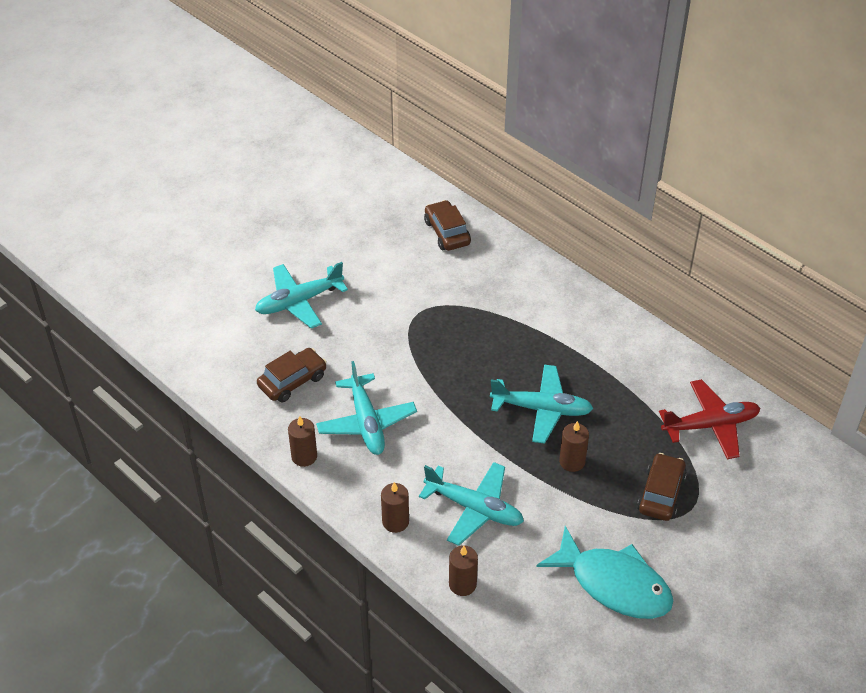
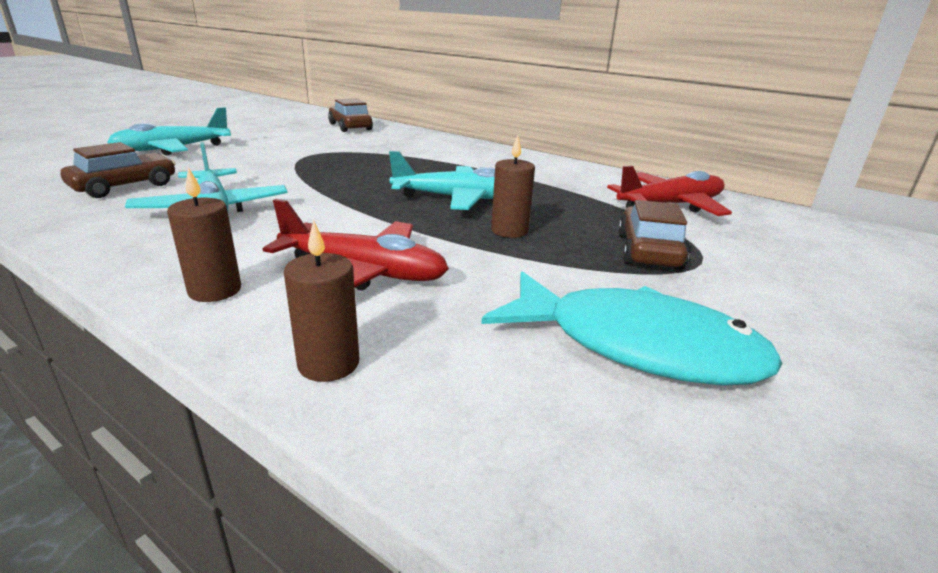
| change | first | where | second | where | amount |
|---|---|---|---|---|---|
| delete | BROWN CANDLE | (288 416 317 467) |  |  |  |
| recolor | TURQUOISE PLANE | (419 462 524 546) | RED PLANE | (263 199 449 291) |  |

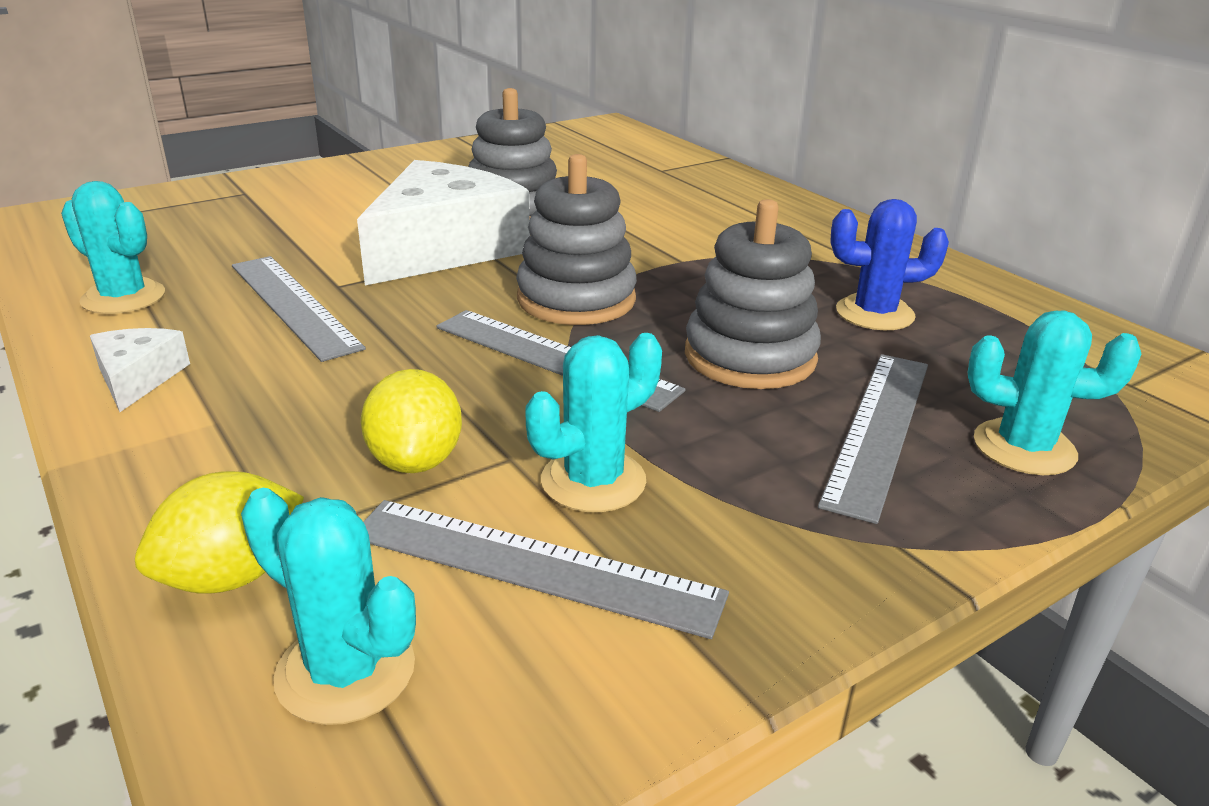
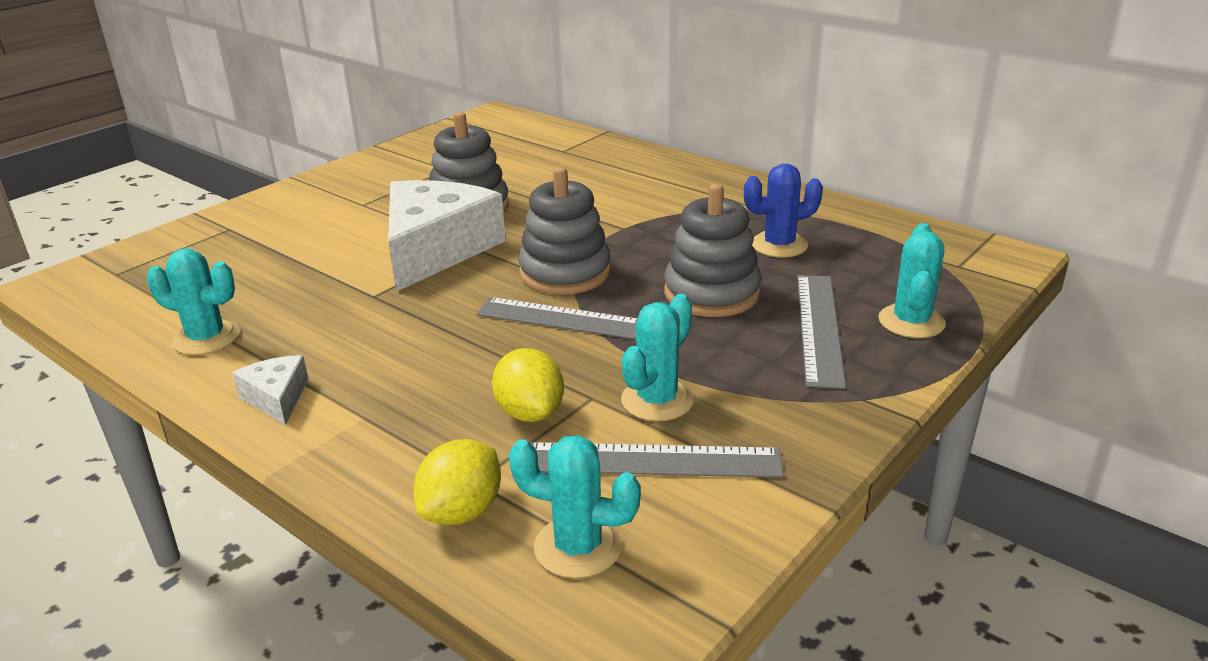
| change | first | where | second | where | amount |
|---|---|---|---|---|---|
| delete | GREY RULER | (232 256 366 362) |  |  |  |
| rotate | TURQUOISE CACTUS | (968 310 1141 475) |  | (878 223 946 338) | 75 degrees counterclockwise |

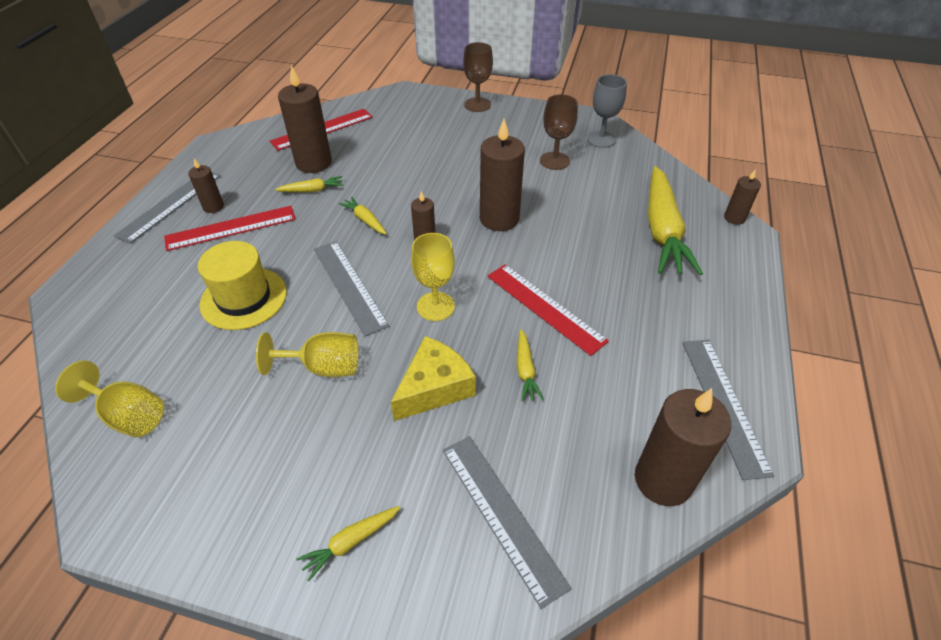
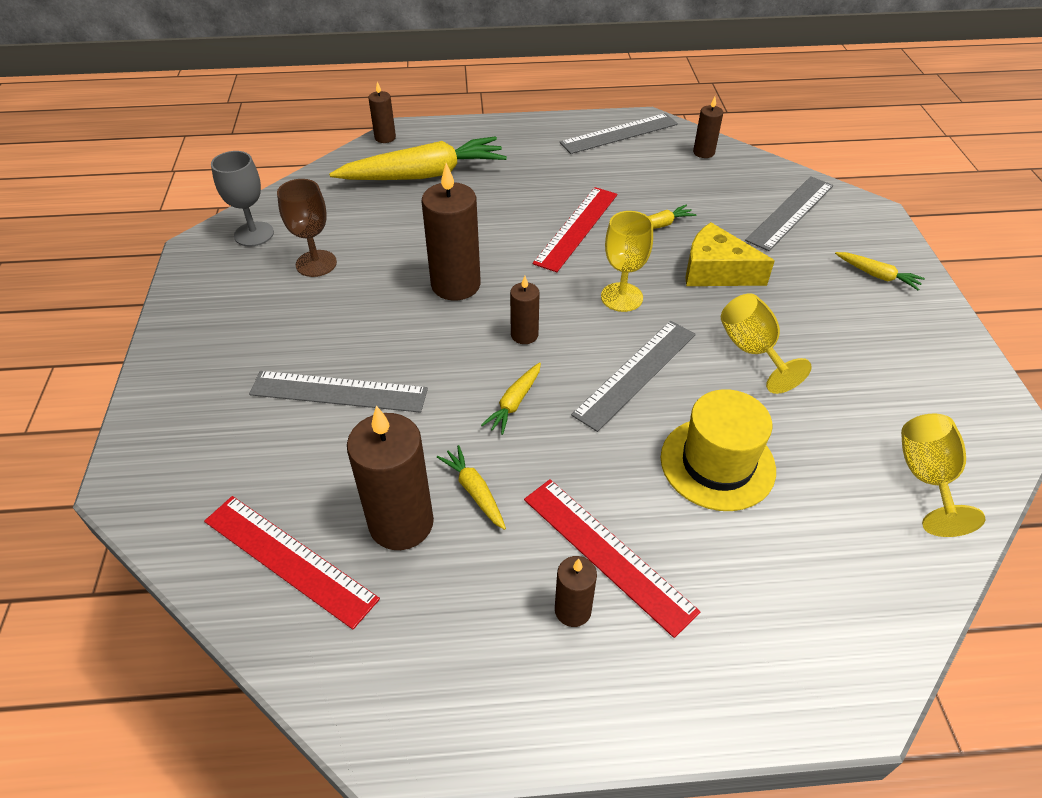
| change | first | where | second | where | amount |
|---|---|---|---|---|---|
| delete | BROWN GOBLET | (463 42 493 112) |  |  |  |
| move | GREY RULER | (114 172 221 244) |  | (249 371 428 413) |  |
| resize | BROWN CANDLE | (635 388 731 506) |  | (693 97 723 158) | x0.52 |

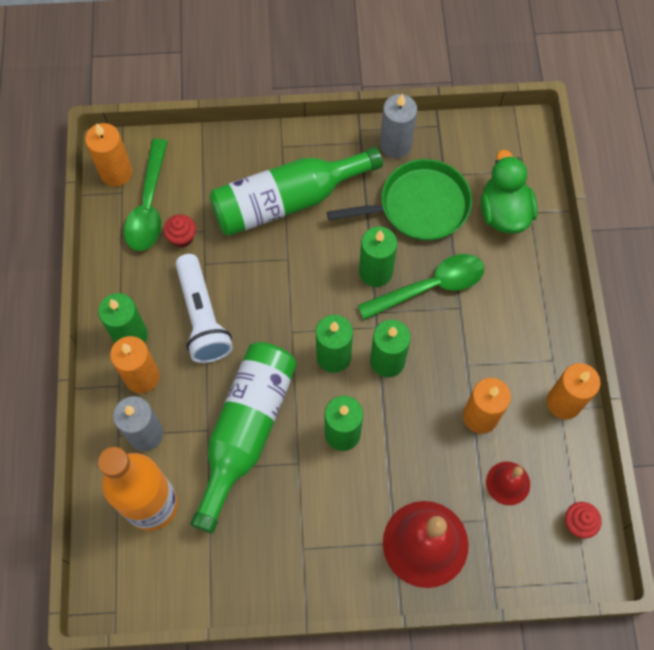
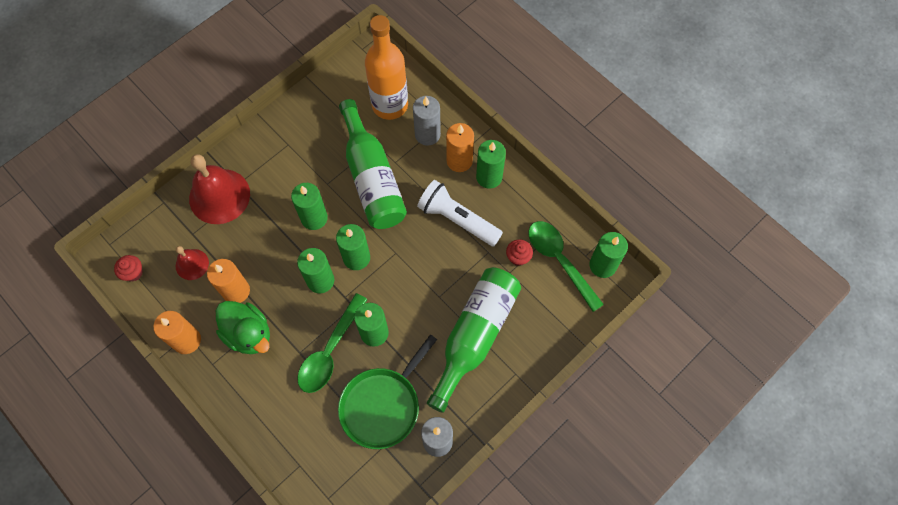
| change | first | where | second | where | amount |
|---|---|---|---|---|---|
| move | GREEN DUCK | (481 150 538 234) |  | (216 301 270 354) |  |
| recolor | ORANGE CANDLE | (85 123 132 187) | GREEN CANDLE | (590 232 628 278) |  |

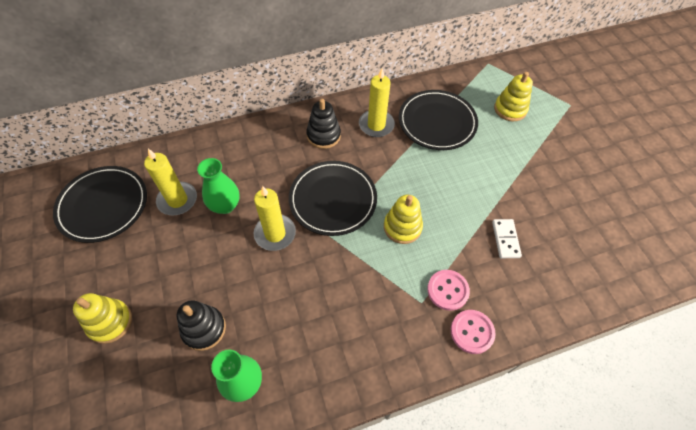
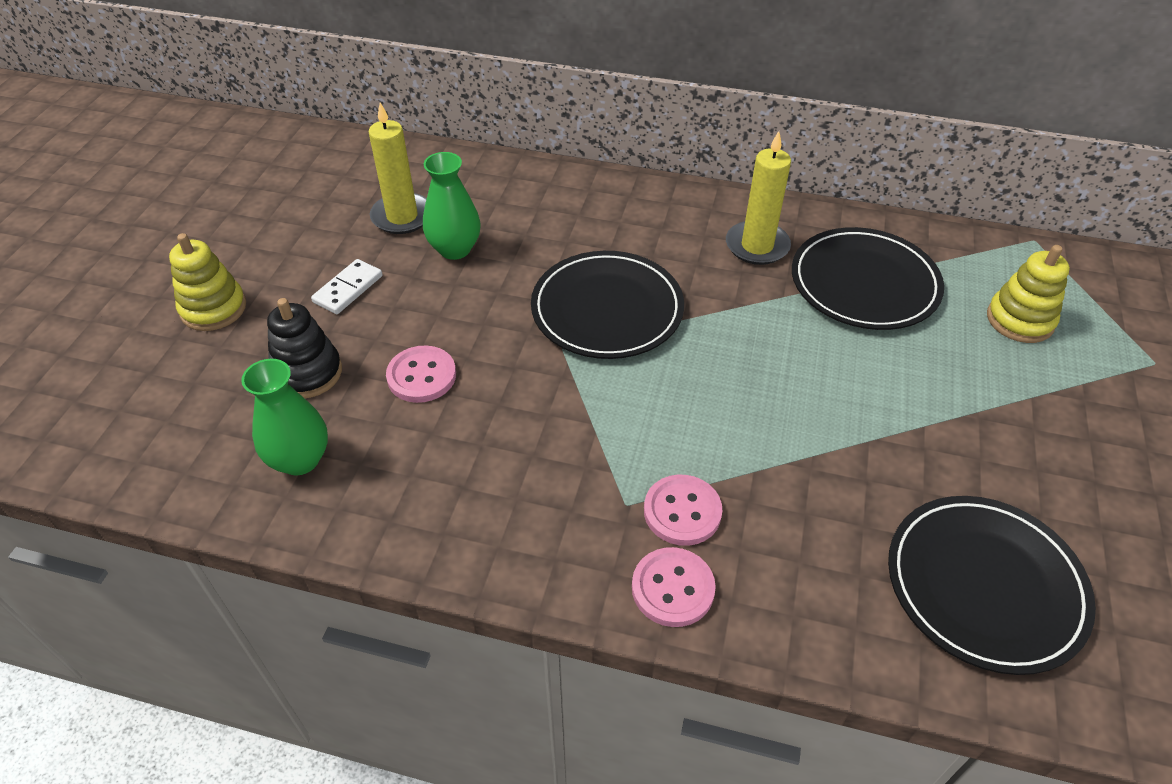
| change | first | where | second | where | amount |
|---|---|---|---|---|---|
| delete | YELLOW CANDLE | (254 186 296 251) |  |  |  |
| delete | BLACK STACKING TOY | (306 99 341 149) |  |  |  |
| delete | YELLOW STACKING TOY | (384 195 423 244) |  |  |  |
| insert |  |  | PINK BUTTON | (386 346 456 403) |  |
| move | BLACK PLATE | (53 166 147 243) |  | (888 496 1096 675) |  |
| move | WHITE DOMINO | (492 219 522 258) |  | (311 259 383 314) |  |

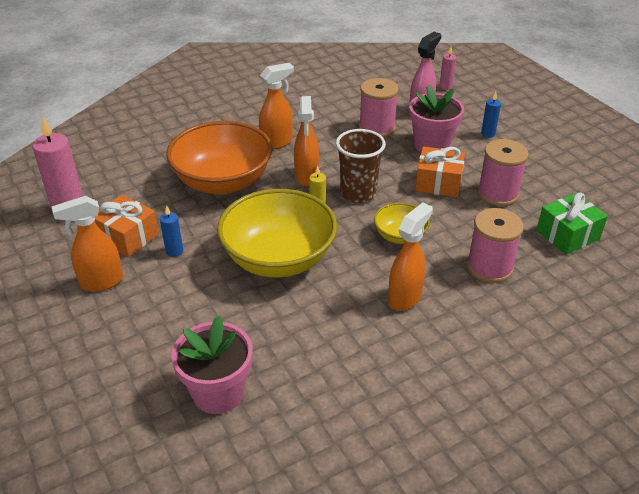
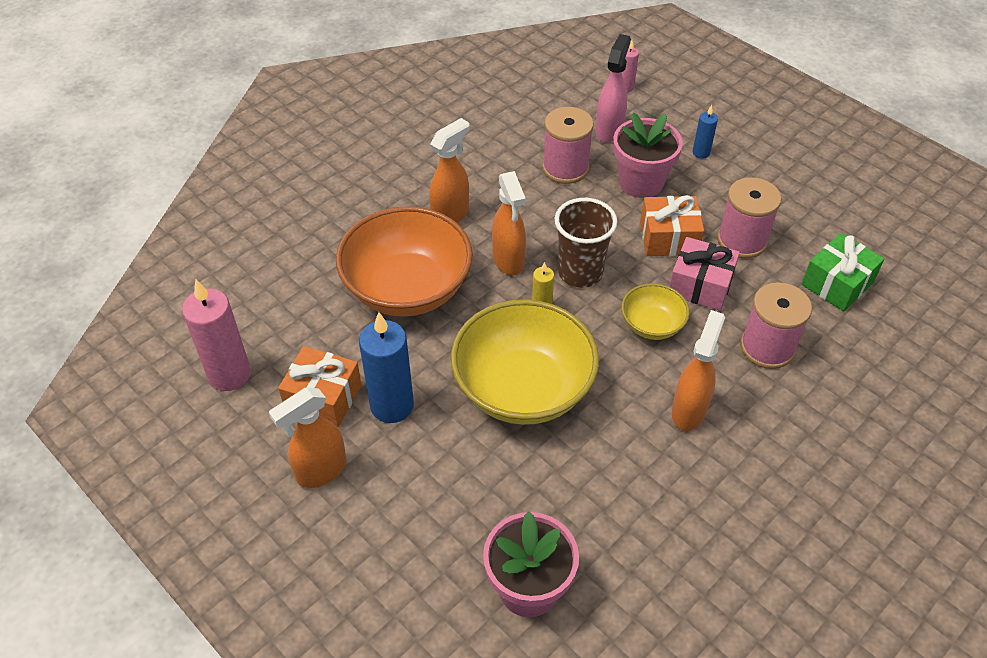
| change | first | where | second | where | amount |
|---|---|---|---|---|---|
| insert |  |  | PINK GIFT | (669 237 740 311) |  |
| resize | BLUE CANDLE | (160 205 183 257) |  | (359 312 414 423) | x1.99 |

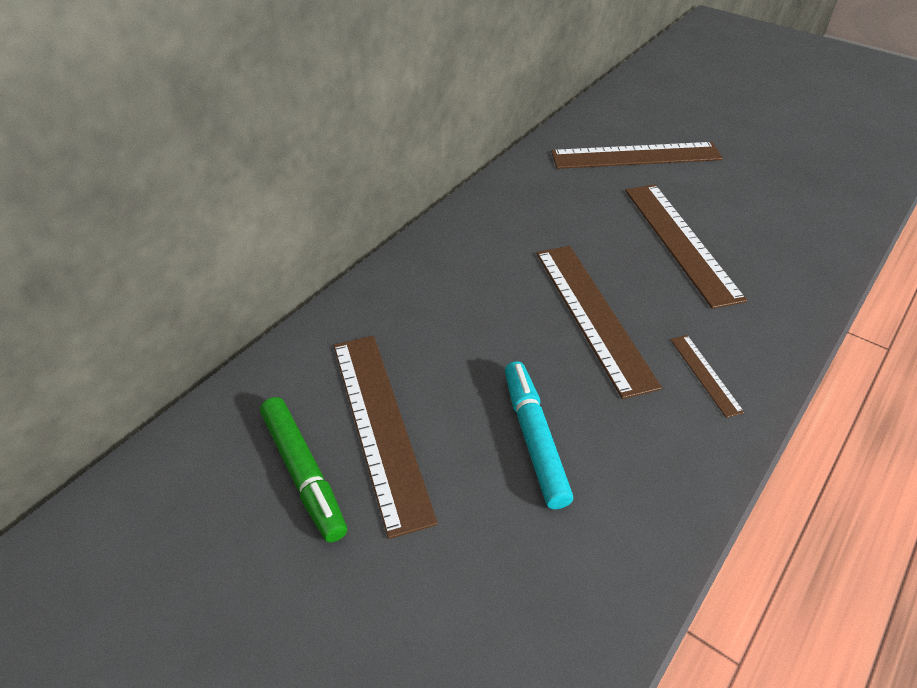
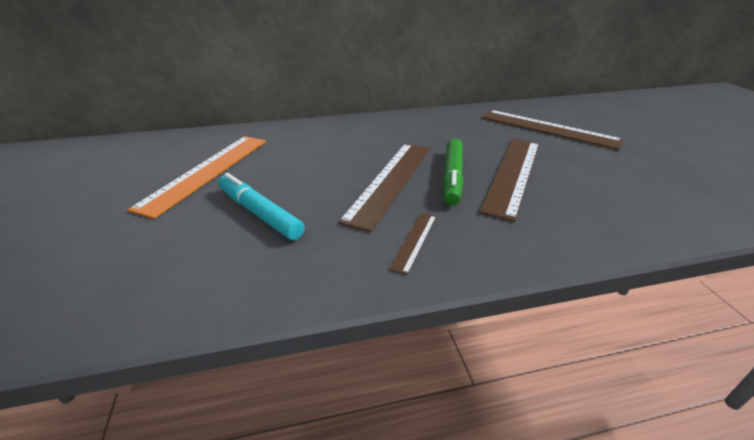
| change | first | where | second | where | amount |
|---|---|---|---|---|---|
| move | GREEN MARKER | (260 397 347 543) |  | (443 138 463 205) |  |
| recolor | BROWN RULER | (334 336 438 539) | ORANGE RULER | (128 136 266 219) |  |
| rotate | TURQUOISE MARKER | (505 361 573 509) |  | (218 173 305 240) | 75 degrees counterclockwise |

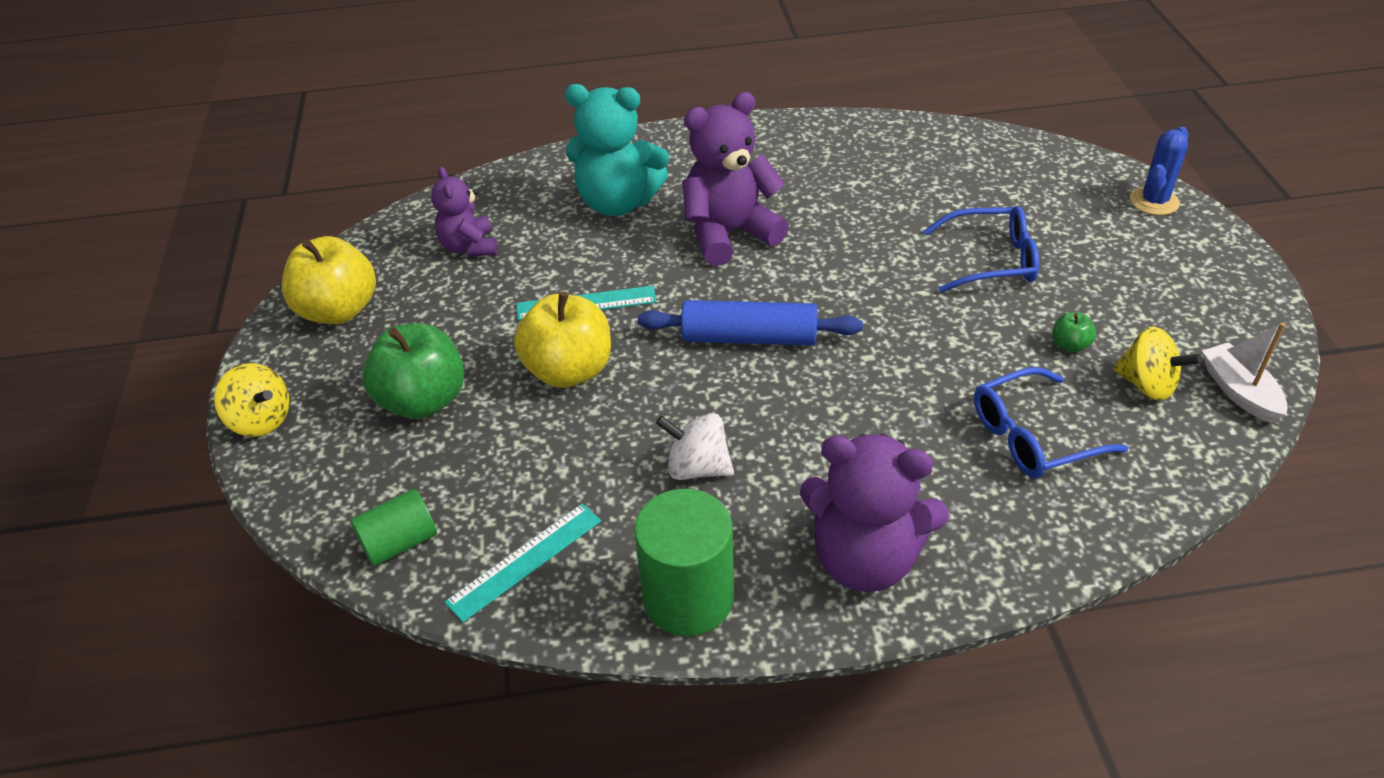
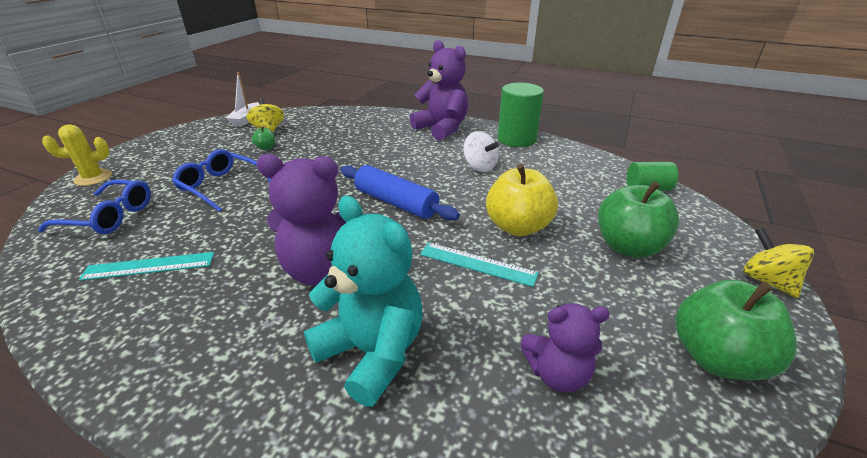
| change | first | where | second | where | amount |
|---|---|---|---|---|---|
| move | TURQUOISE RULER | (445 503 601 622) |  | (79 252 214 281) |  |
| move | BLUE GLASSES | (974 367 1128 478) |  | (38 180 151 234) |  |
| recolor | YELLOW APPLE | (282 236 376 324) | GREEN APPLE | (675 280 797 381) |  |
| recolor | BLUE CACTUS | (1130 127 1189 215) | YELLOW CACTUS | (42 125 112 186) |  |
| rotate | PURPLE TEDDY BEAR | (431 166 497 257) |  | (521 303 610 393) | 75 degrees clockwise |

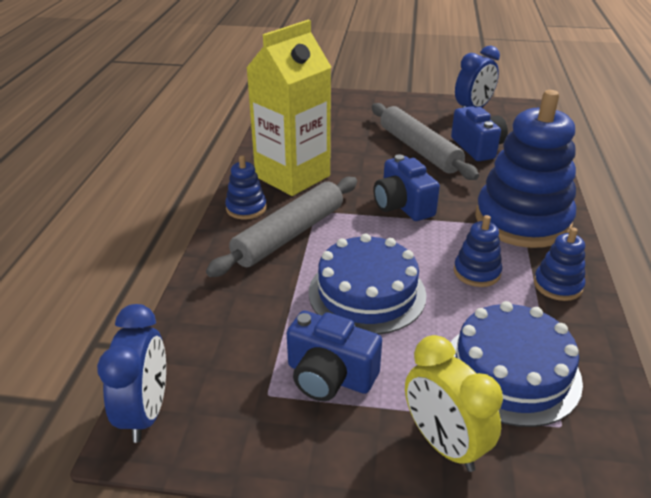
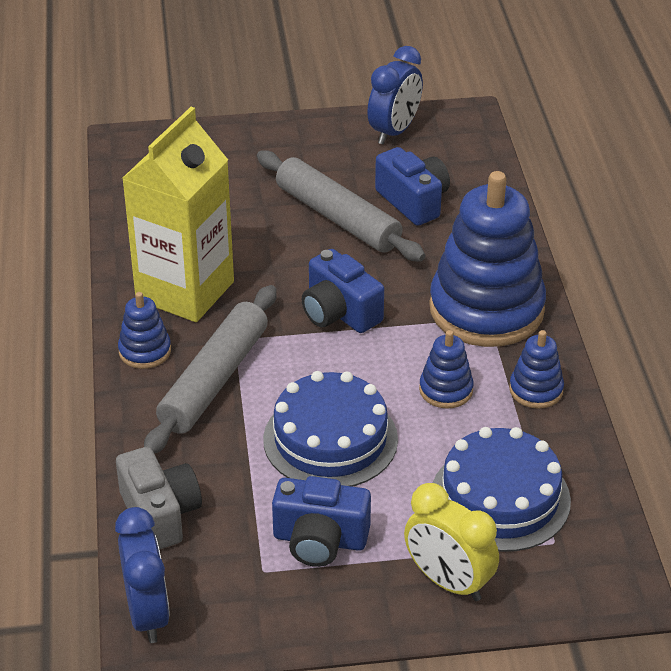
| change | first | where | second | where | amount |
|---|---|---|---|---|---|
| insert |  |  | GREY CAMERA | (116 447 202 550) |  |

